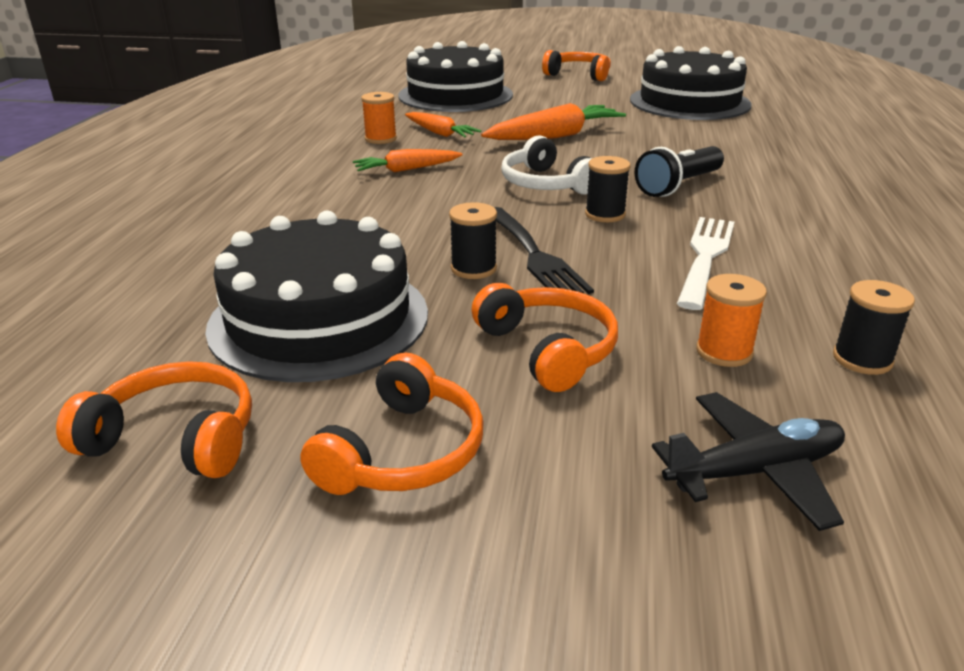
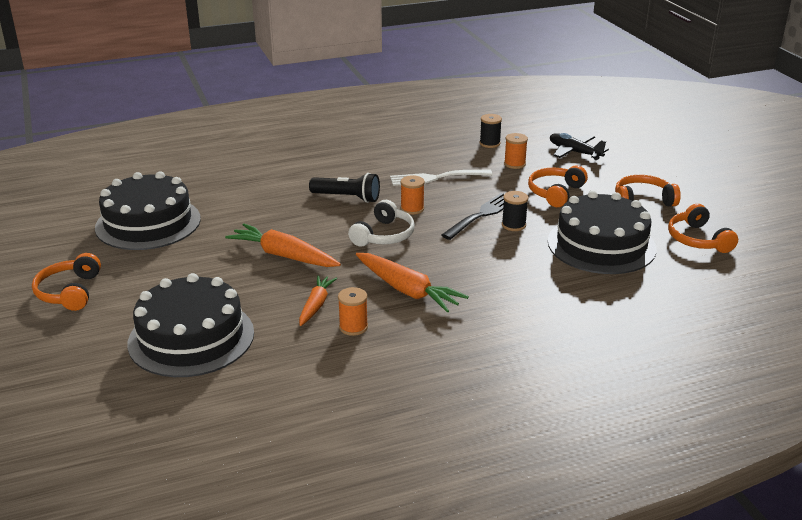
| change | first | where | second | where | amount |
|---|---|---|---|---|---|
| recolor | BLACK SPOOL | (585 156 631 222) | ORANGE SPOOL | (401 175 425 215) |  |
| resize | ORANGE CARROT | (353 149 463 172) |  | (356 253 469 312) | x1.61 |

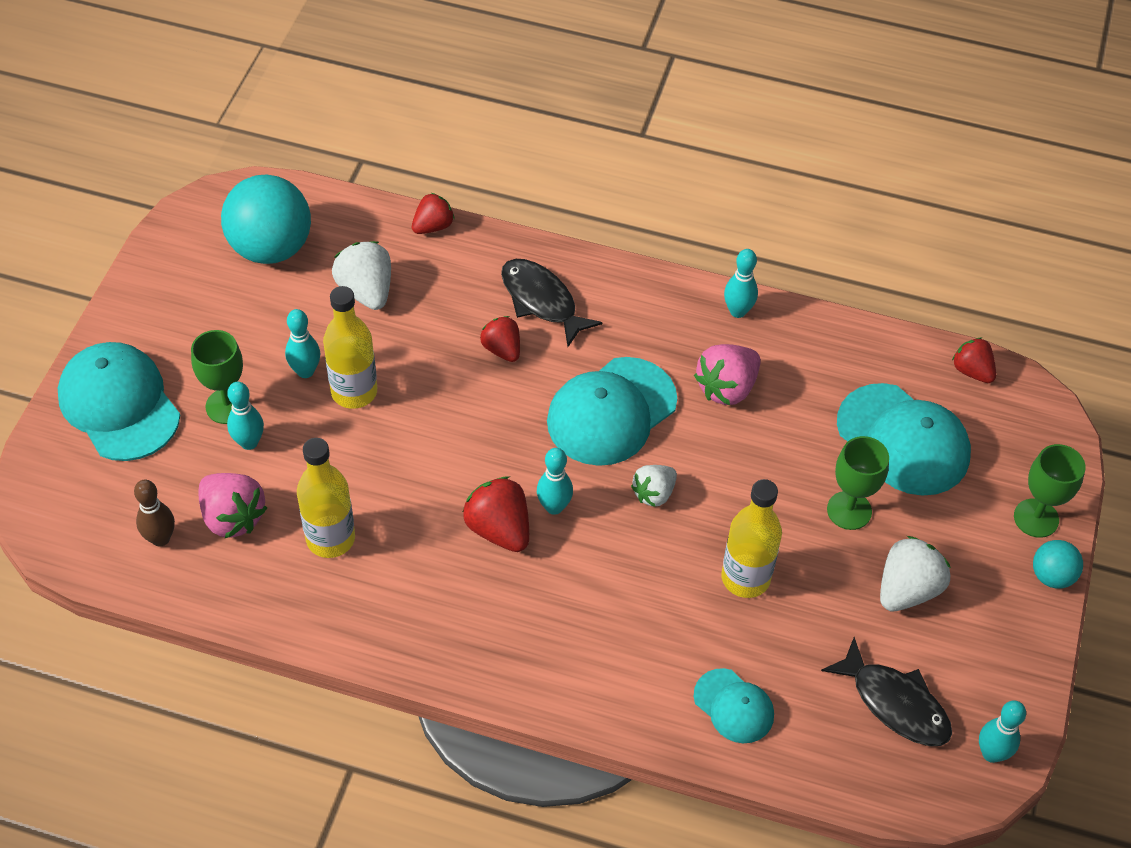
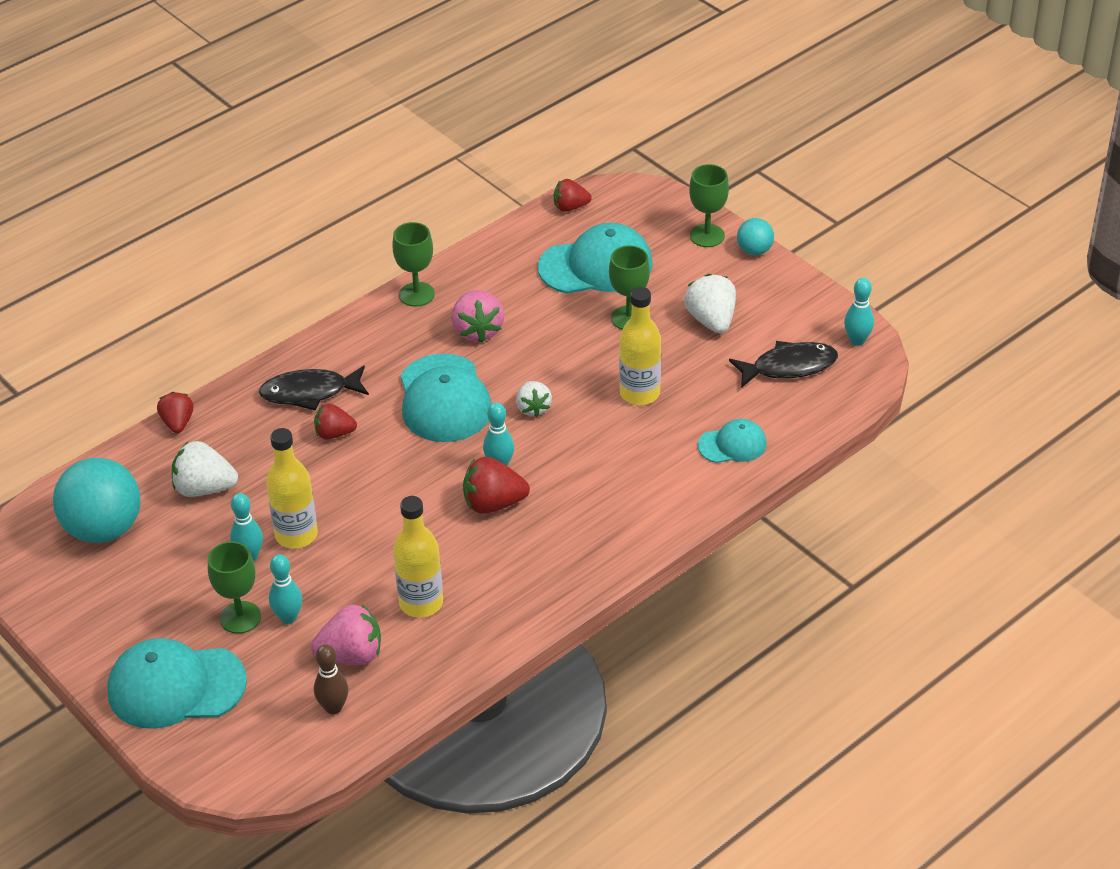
| change | first | where | second | where | amount |
|---|---|---|---|---|---|
| replace | TURQUOISE BOWLING PIN | (724 249 758 318) | GREEN GOBLET | (392 222 435 307) |  |

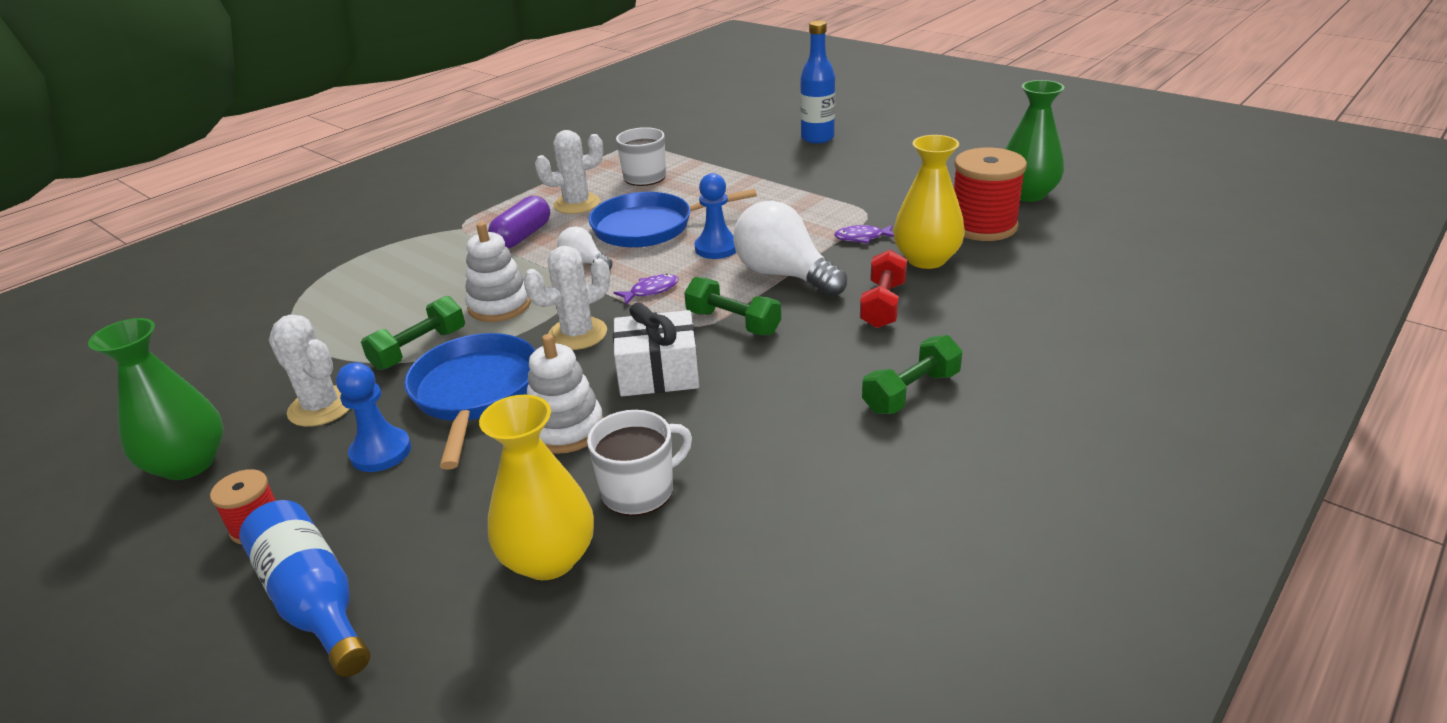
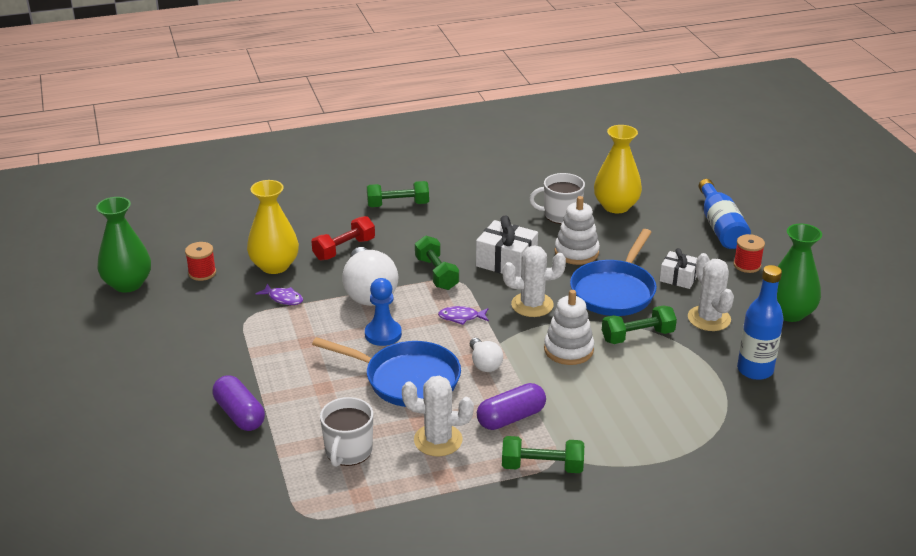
| change | first | where | second | where | amount |
|---|---|---|---|---|---|
| insert |  |  | PURPLE CAPSULE | (213 375 265 431) |  |
| insert |  |  | GREEN DUMBBELL | (502 436 584 473) |  |
| move | BLUE BOTTLE | (800 21 835 144) |  | (737 265 783 380) |  |
| replace | BLUE PAWN | (336 362 411 472) | WHITE GIFT | (660 248 697 289) |  |
| resize | RED SPOOL | (954 148 1027 241) |  | (185 242 216 281) | x0.52 |

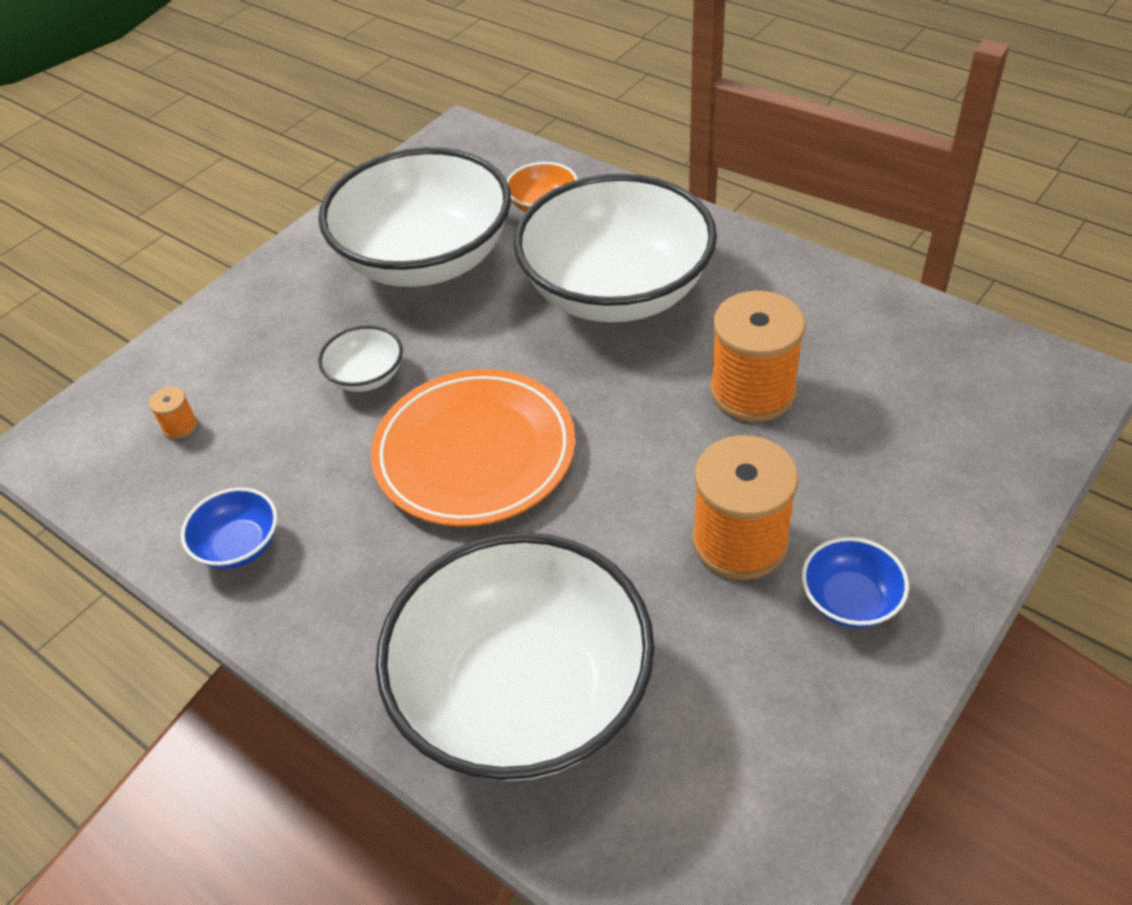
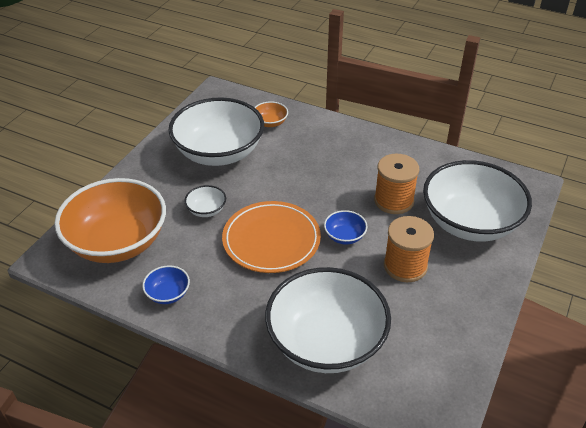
| change | first | where | second | where | amount |
|---|---|---|---|---|---|
| move | WHITE BOWL | (514 174 717 322) |  | (423 160 532 242) |  |
| move | BLUE BOWL | (802 537 909 628) |  | (324 210 367 244) |  |
| replace | ORANGE SPOOL | (149 387 198 439) | ORANGE BOWL | (55 178 166 263) |  |

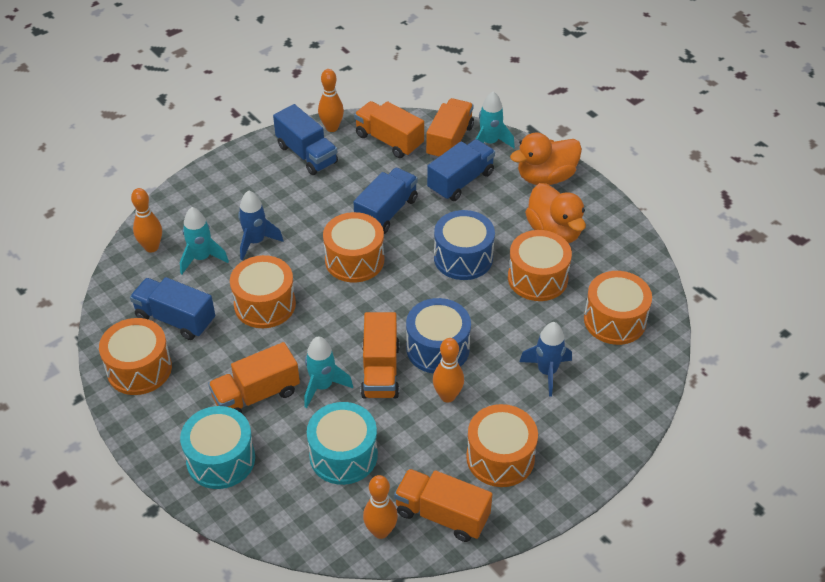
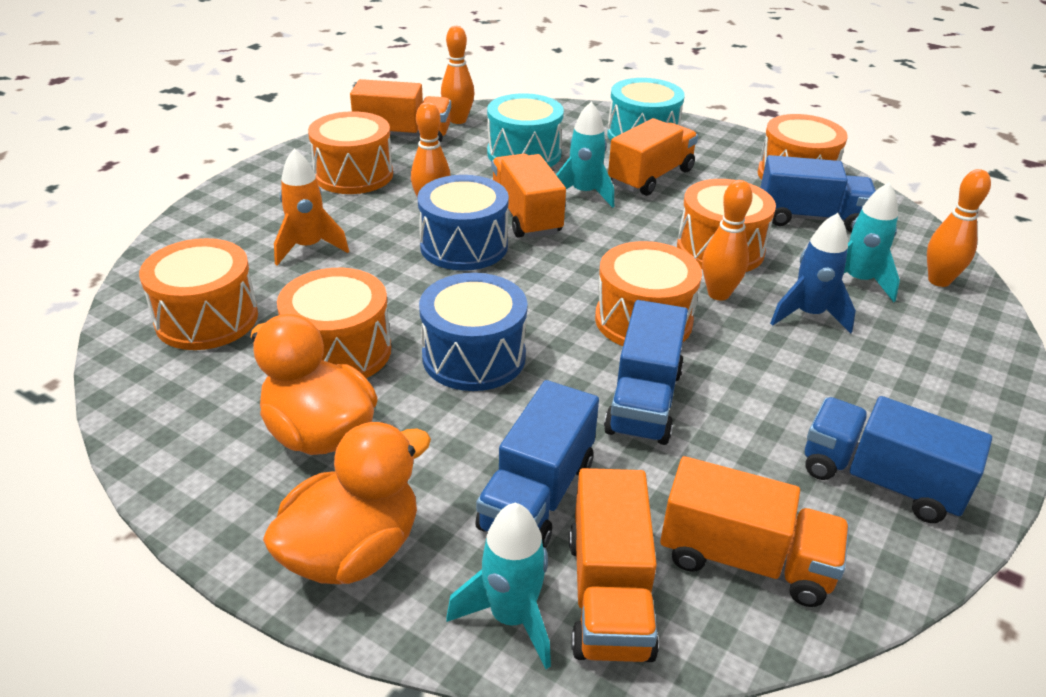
| change | first | where | second | where | amount |
|---|---|---|---|---|---|
| move | ORANGE BOWLING PIN | (318 69 344 132) |  | (702 180 753 300) |  |
| recolor | BLUE ROCKET | (519 322 572 397) | ORANGE ROCKET | (274 149 349 265) |  |

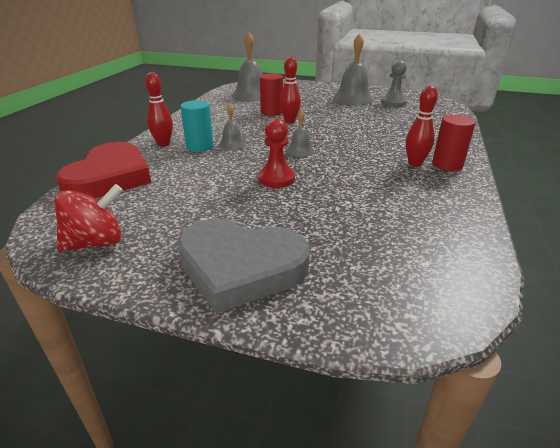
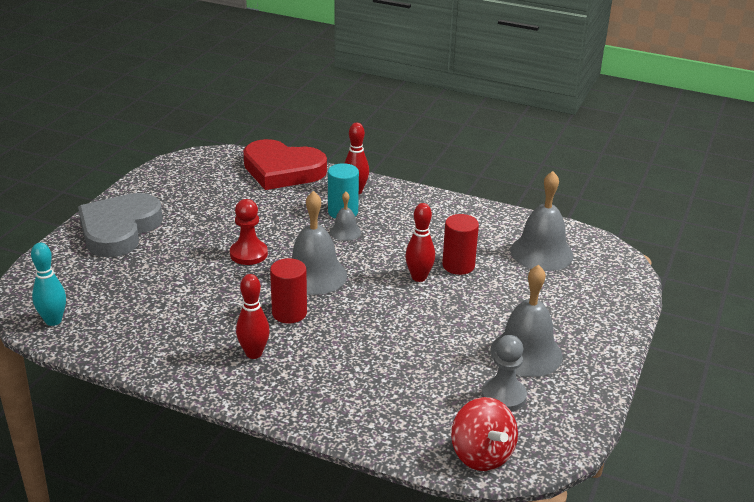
| change | first | where | second | where | amount |
|---|---|---|---|---|---|
| insert |  |  | TURQUOISE BOWLING PIN | (31 243 66 326) |  |
| move | RED SPINNING TOP | (55 184 123 252) |  | (451 397 518 471) |  |
| move | RED CYLINDER | (432 115 476 171) |  | (270 258 307 324) |  |
| resize | GREY BELL | (286 110 314 157) |  | (292 191 347 295) | x1.94 |

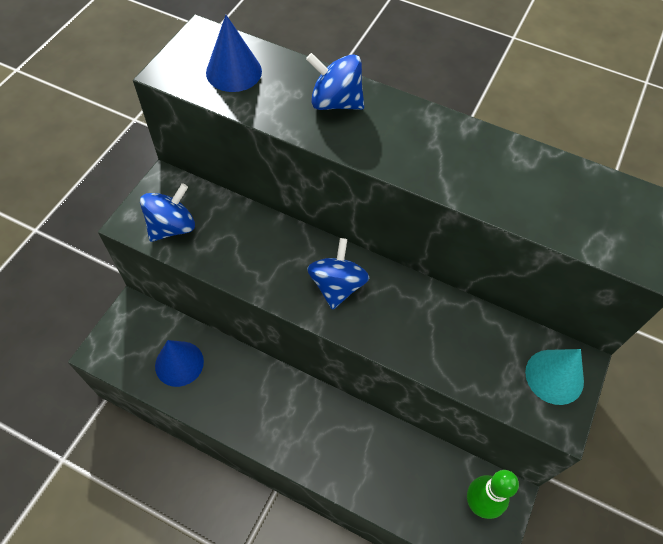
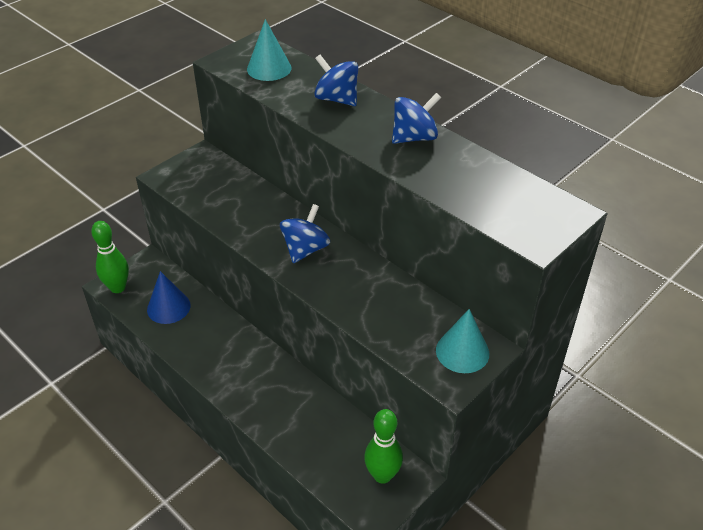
| change | first | where | second | where | amount |
|---|---|---|---|---|---|
| insert |  |  | GREEN BOWLING PIN | (91 221 129 293) |  |
| move | BLUE SPINNING TOP | (140 183 195 242) |  | (392 93 441 144) |  |
| recolor | BLUE CONE | (206 15 262 92) | TURQUOISE CONE | (247 19 292 81) |  |

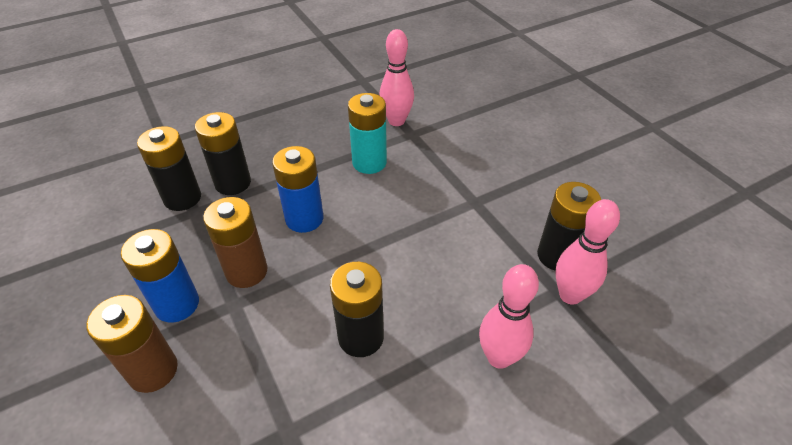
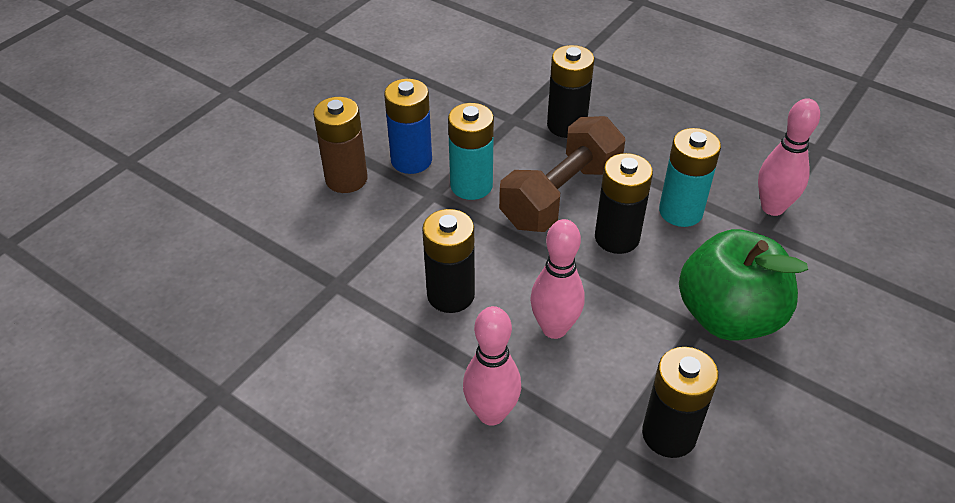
| change | first | where | second | where | amount |
|---|---|---|---|---|---|
| insert |  |  | GREEN APPLE | (679 229 808 341) |  |
| move | BLACK BATTERY | (137 126 201 211) |  | (595 153 653 254) |  |
| move | PINK BOWLING PIN | (555 199 620 305) |  | (530 219 585 339) |  |
| replace | BLUE BATTERY | (272 146 323 233) | BROWN DUMBBELL | (499 116 625 232) |  |
| recolor | BROWN BATTERY | (203 197 268 288) | TURQUOISE BATTERY | (448 103 494 200) |  |

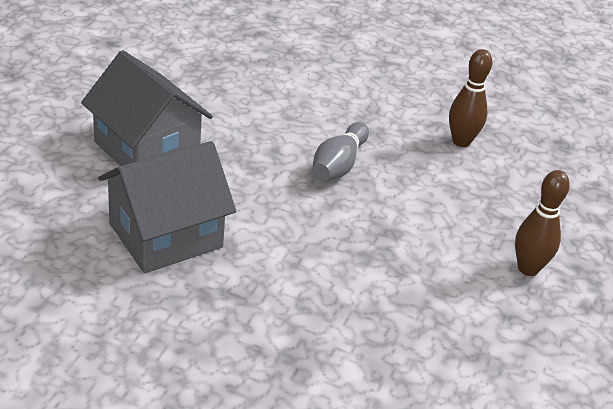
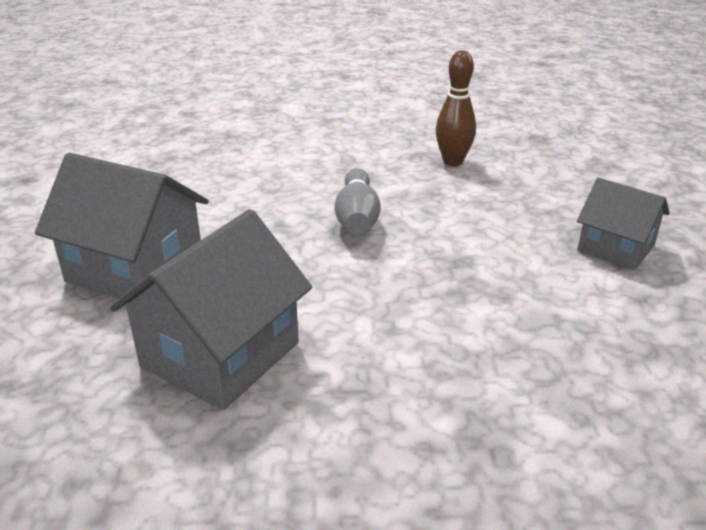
| change | first | where | second | where | amount |
|---|---|---|---|---|---|
| replace | BROWN BOWLING PIN | (515 170 570 276) | GREY HOUSE | (577 178 669 270) |  |

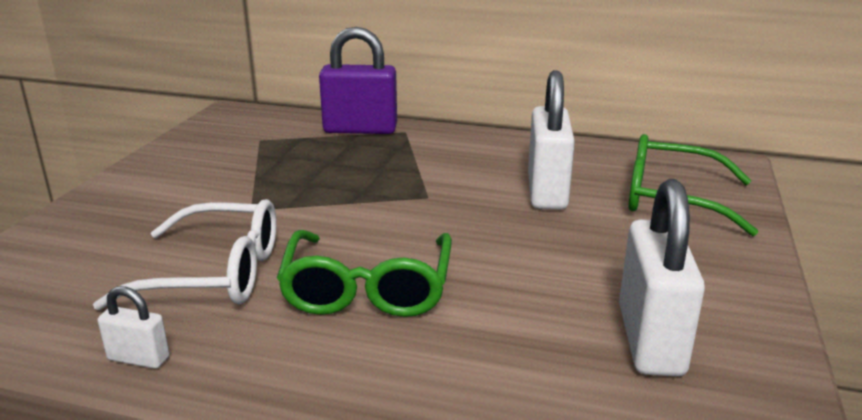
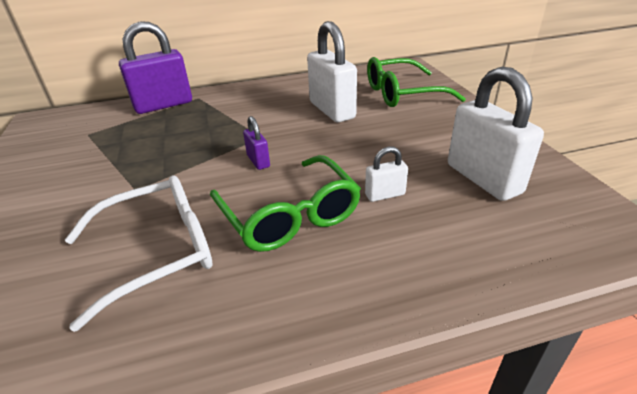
| change | first | where | second | where | amount |
|---|---|---|---|---|---|
| insert |  |  | PURPLE PADLOCK | (243 116 270 170) |  |
| move | WHITE PADLOCK | (98 286 170 369) |  | (365 146 408 202) |  |

